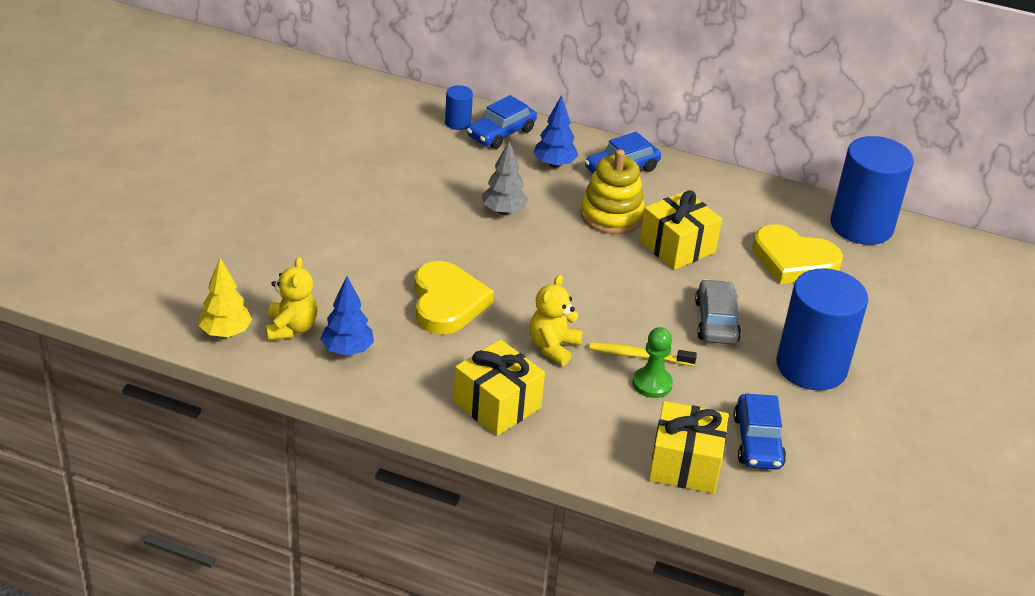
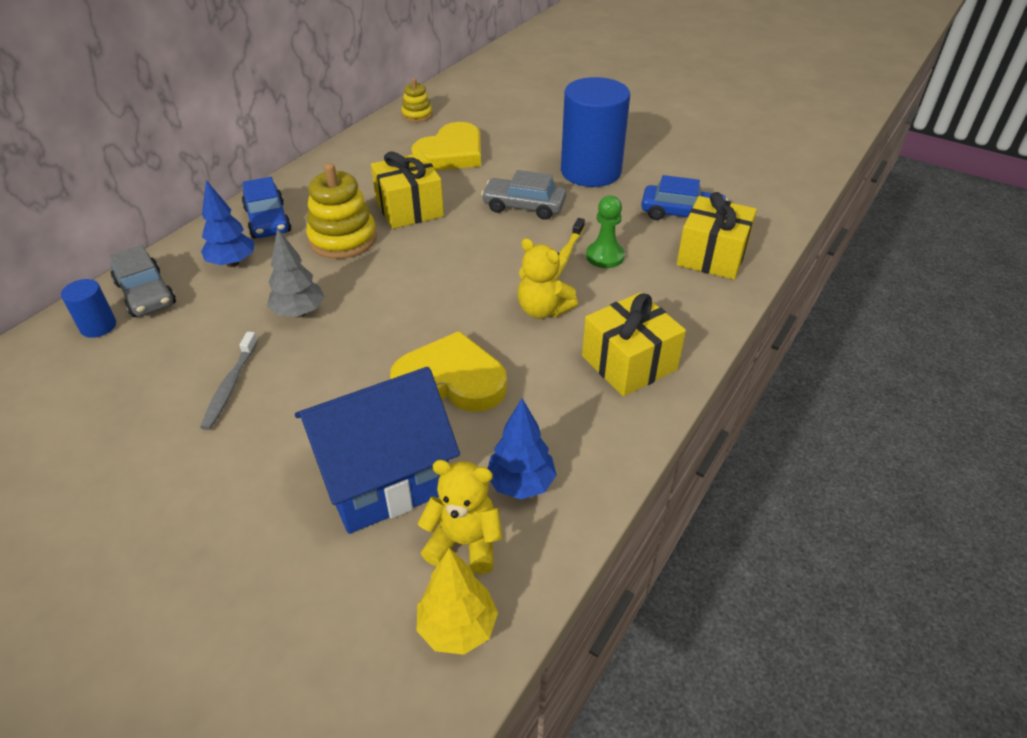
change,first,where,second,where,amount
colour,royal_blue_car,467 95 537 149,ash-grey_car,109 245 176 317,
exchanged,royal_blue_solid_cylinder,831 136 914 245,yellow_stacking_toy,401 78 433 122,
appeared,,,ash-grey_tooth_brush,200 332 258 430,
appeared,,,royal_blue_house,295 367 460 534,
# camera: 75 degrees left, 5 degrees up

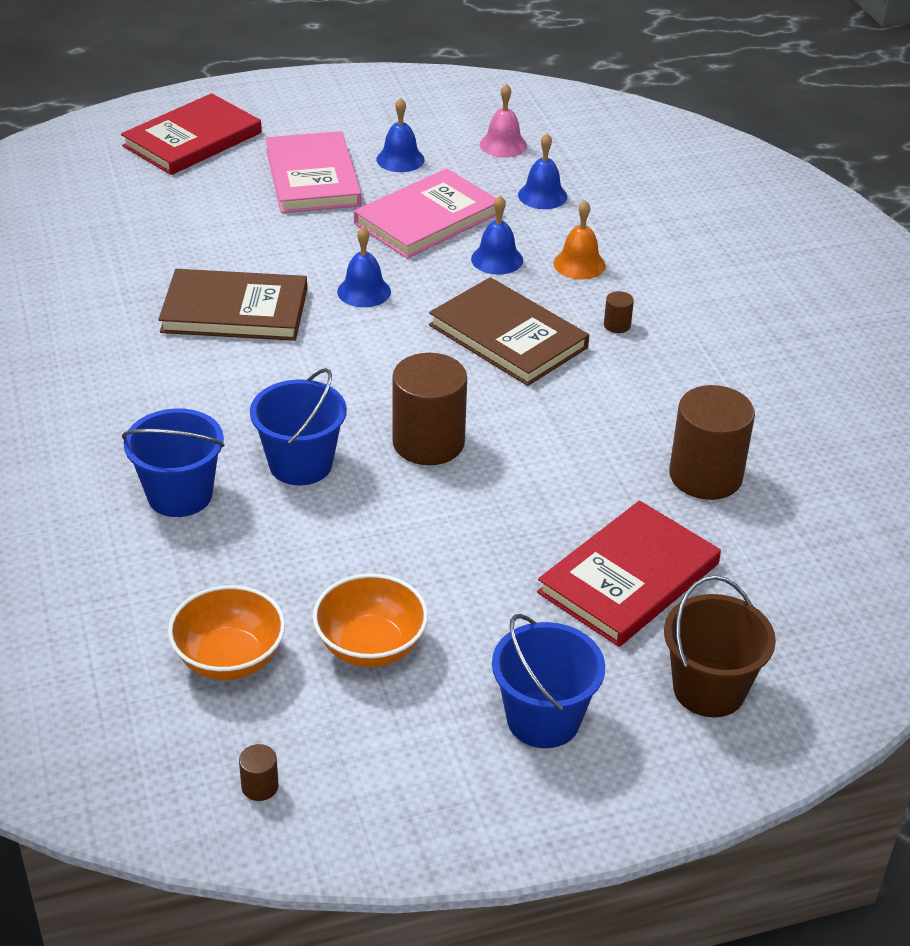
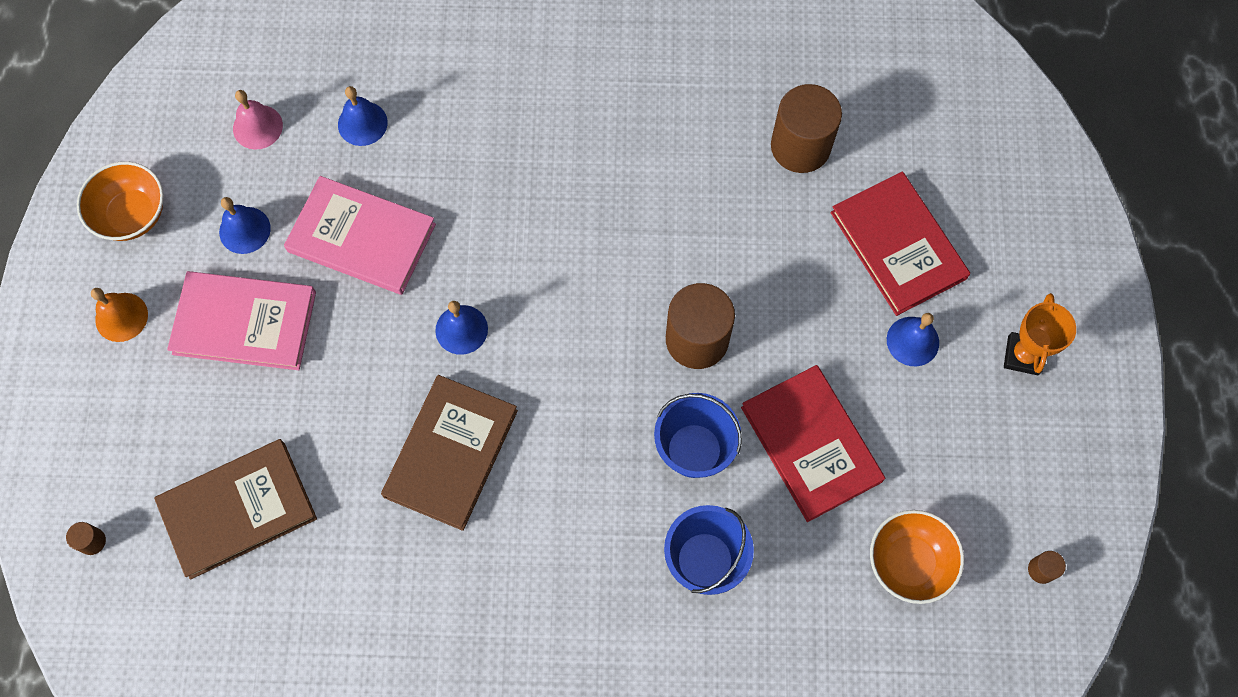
change,first,where,second,where,amount
relocated,scarlet_book,121 93 262 175,,741 365 885 522,
relocated,orange-coloured_serving_bowl,313 574 428 667,,77 161 164 241,
spun,rose-pink_book,354 168 496 258,,284 176 436 295,45 degrees counterclockwise
relocated,brown_book,429 277 589 386,,154 439 317 580,
relocated,royal_blue_school_bell,471 195 523 275,,887 313 939 366,
exchanged,royal_blue_bucket,492 614 605 748,orange-coloured_prize_cup,1004 293 1076 375,
relocated,orange-coloured_school_bell,554 200 606 279,,91 288 148 342,
relocated,brown_solid_cylinder,604 291 634 333,,66 522 106 555,
missing,brown_bucket,664 575 776 717,,,
# camera: 70 degrees left, 30 degrees up

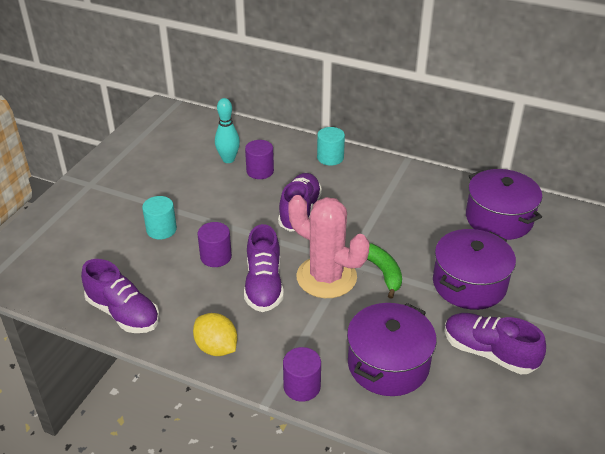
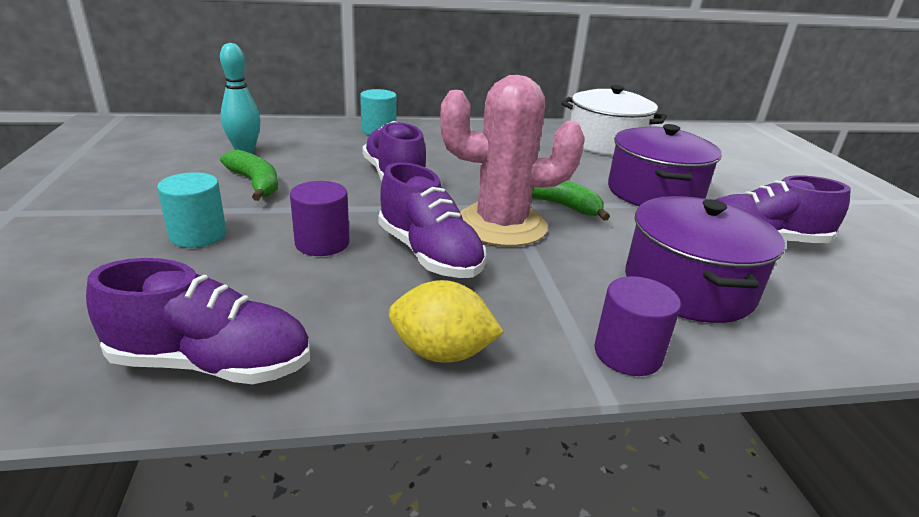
change,first,where,second,where,amount
missing,royal_purple_solid_cylinder,245 140 274 179,,,
colour,royal_purple_stockpot,466 169 542 240,snow-white_stockpot,561 85 667 156,
appeared,,,green_banana_fruit,220 149 278 201,
# camera: 35 degrees left, 10 degrees down

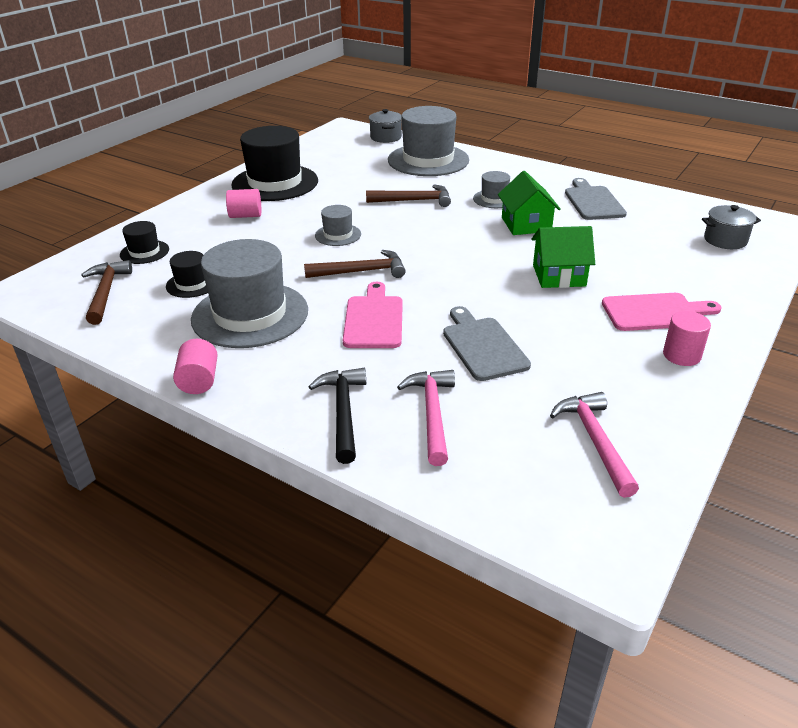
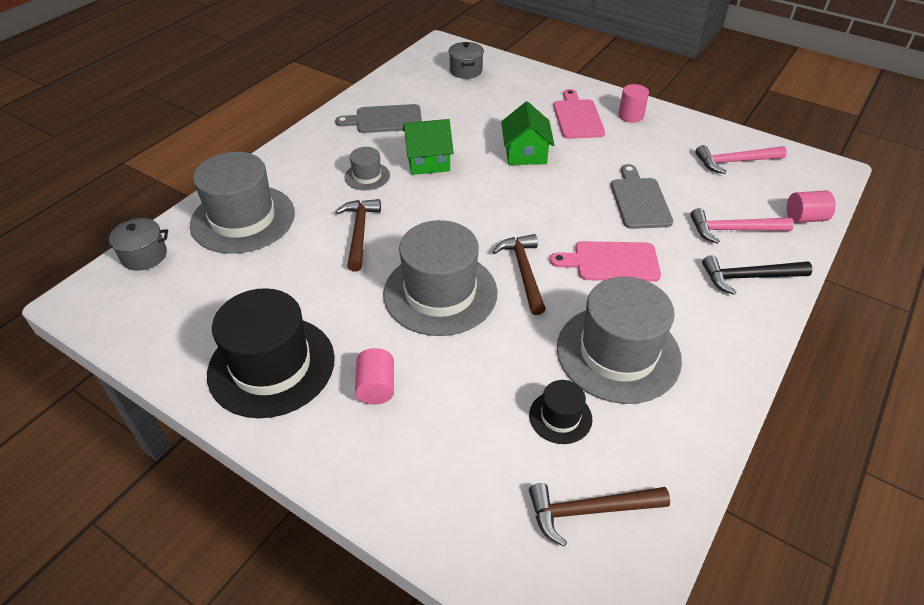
change,first,where,second,where,amount
missing,black_hat,120 221 169 264,,,
relocated,rose-pink_solid_cylinder,173 339 218 394,,787 191 836 223,
size,ash-grey_hat,315 205 361 246,,383 220 497 336,x2.12
spun,ash-grey_cutting_board,443 306 531 381,,611 164 673 229,105 degrees clockwise
# camera: 90 degrees left, 10 degrees up

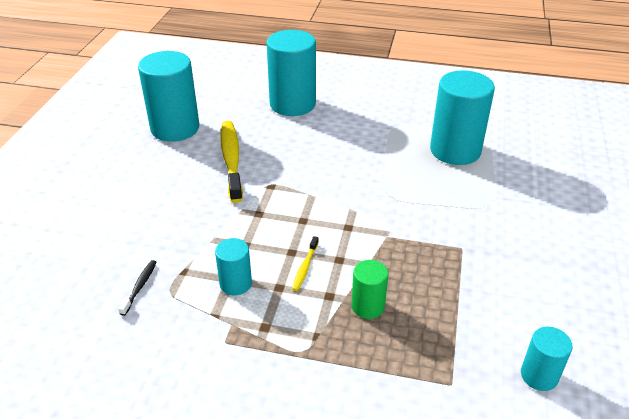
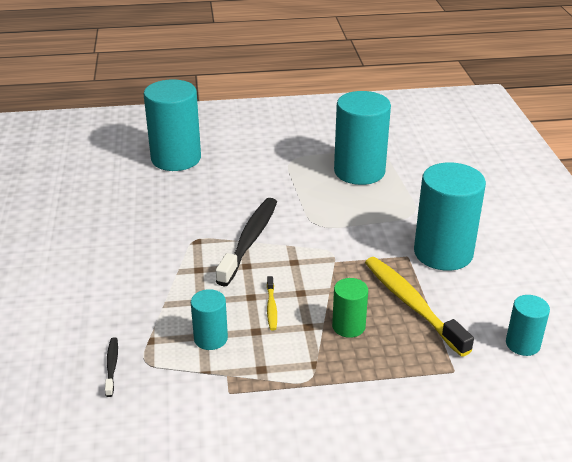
change,first,where,second,where,amount
relocated,aqua_solid_cylinder,138 51 199 142,,414 162 486 271,
relocated,yellow_tooth_brush,221 121 243 203,,365 257 474 357,
appeared,,,black_tooth_brush,216 198 277 286,
# camera: 20 degrees left, 5 degrees down

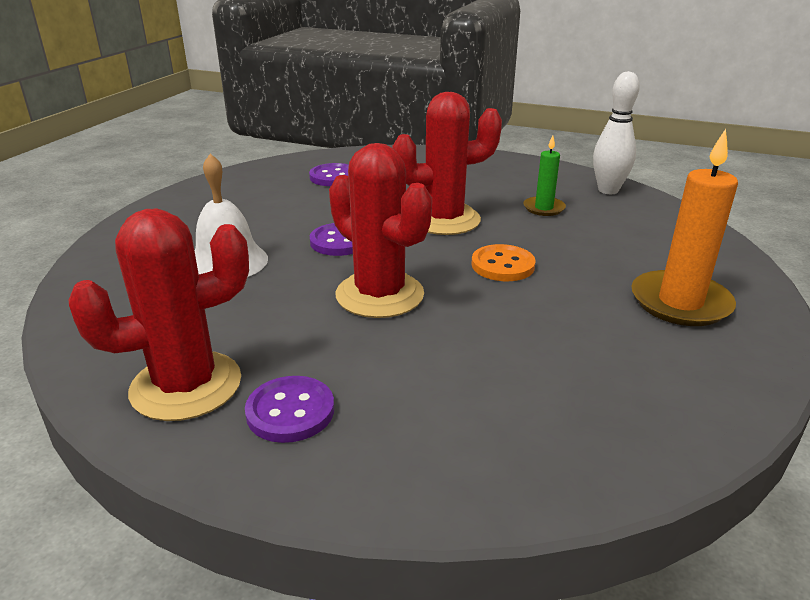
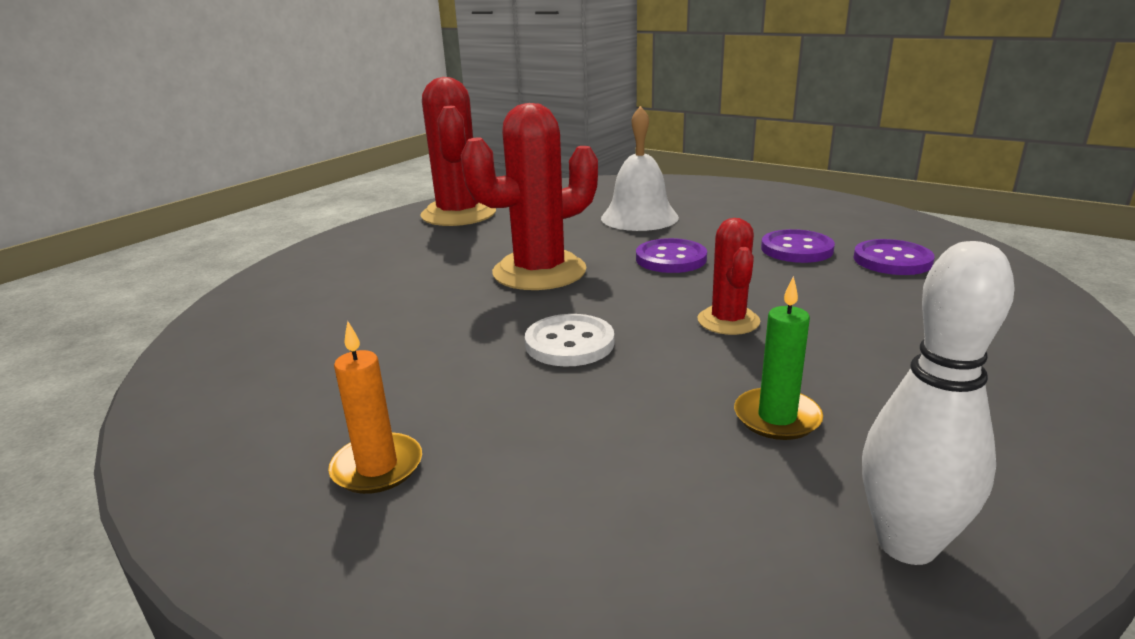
change,first,where,second,where,amount
relocated,royal_purple_sewing_button,245 376 334 443,,761 229 835 263,
size,scarlet_prickly_plant,392 92 502 235,,698 218 760 335,x0.55
colour,orange-coloured_sewing_button,471 244 536 281,snow-white_sewing_button,525 314 614 366,
size,orange-coloured_pillar_candle,631 129 738 326,,328 321 422 494,x0.56
# camera: 105 degrees right, 5 degrees down

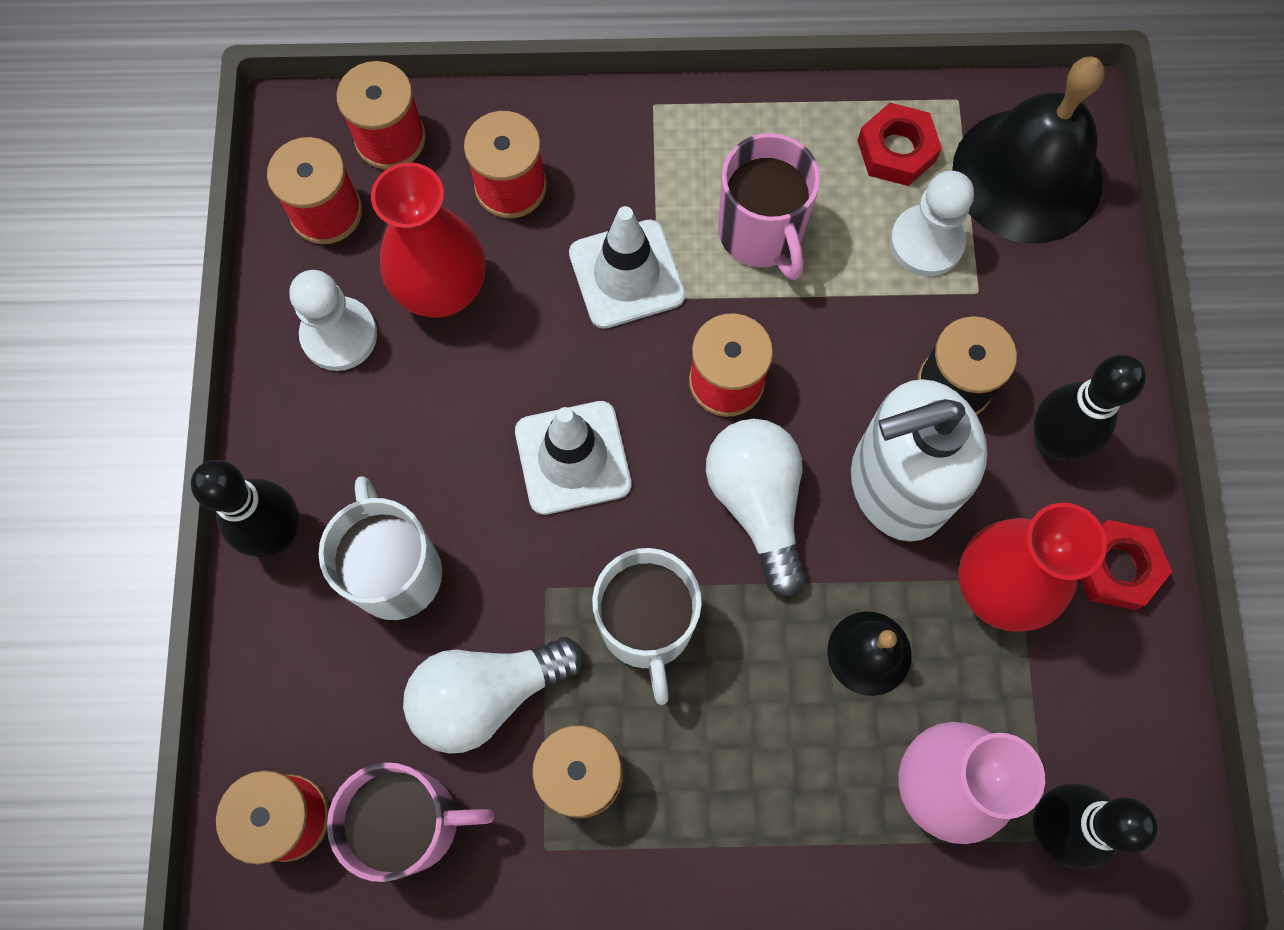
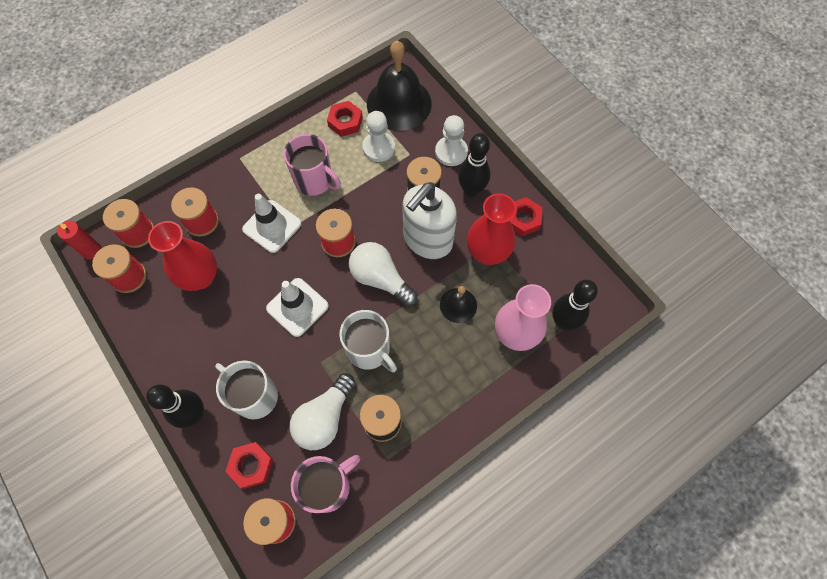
change,first,where,second,where,amount
relocated,snow-white_game_pawn,289 270 377 371,,435 115 468 166,
appeared,,,scarlet_pillar_candle,57 221 102 260,
appeared,,,scarlet_hex_nut,225 442 273 489,
# camera: 35 degrees left, 5 degrees down

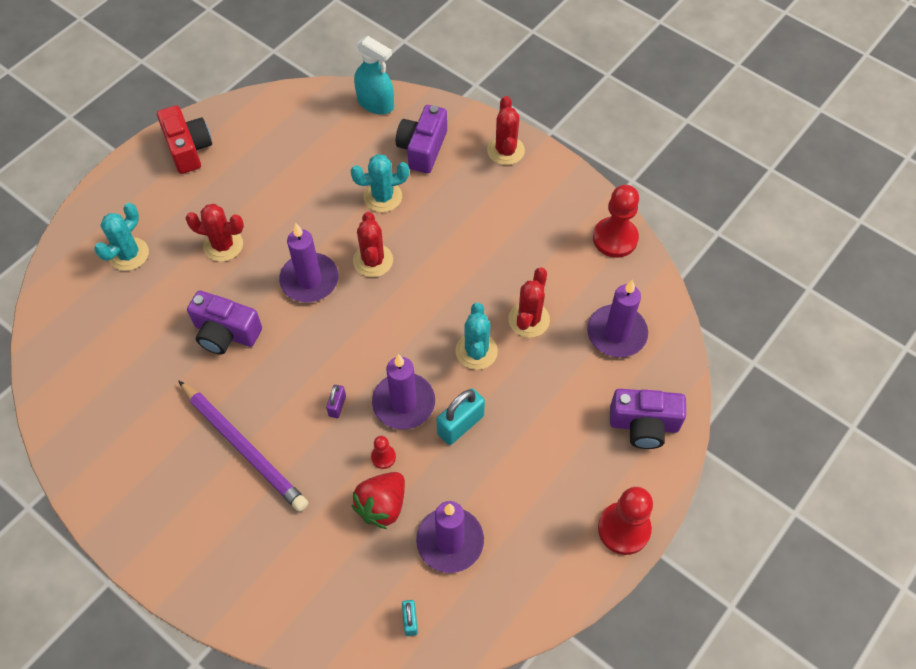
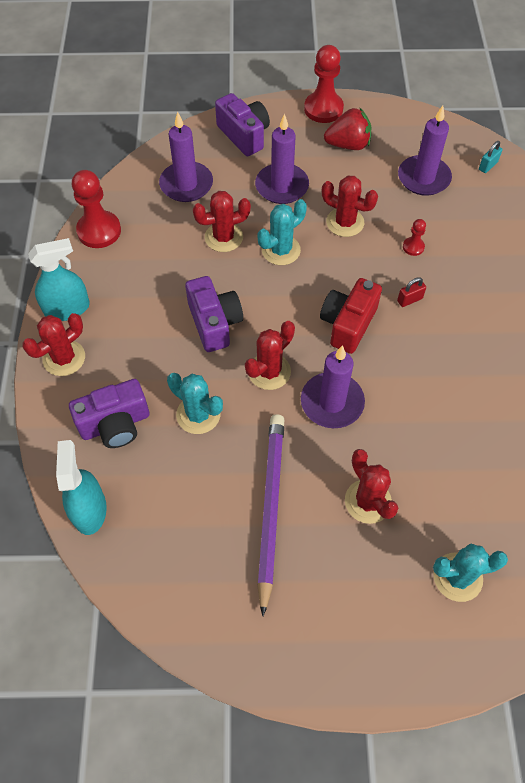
change,first,where,second,where,amount
relocated,scarlet_camera,157 105 212 174,,320 278 382 354,
relocated,royal_purple_wooden_pencil,178 380 308 512,,257 414 284 617,
relocated,royal_purple_camera,187 290 262 355,,185 276 243 352,
colour,royal_purple_small_lock,326 385 346 418,scarlet_small_lock,397 277 426 307,
relocated,scarlet_strawberry,351 472 405 529,,324 108 371 150,
relocated,royal_purple_pillar_candle,372 354 435 430,,255 114 309 204,
exchanged,aqua_small_lock,437 388 485 445,scarlet_prickly_plant,322 175 378 237,
appeared,,,aqua_spray_bottle,28 238 90 321,
# camera: 130 degrees left, 0 degrees up

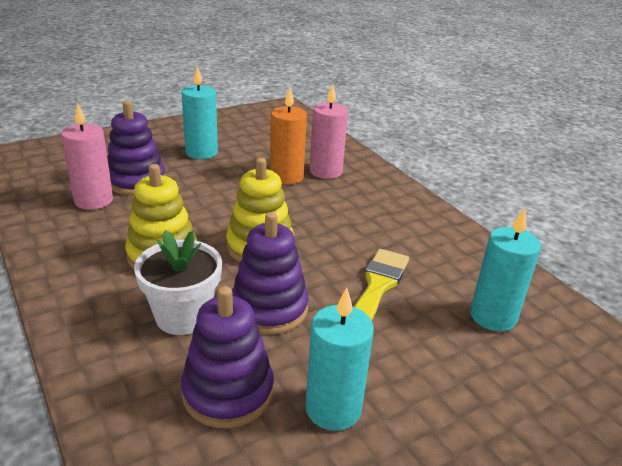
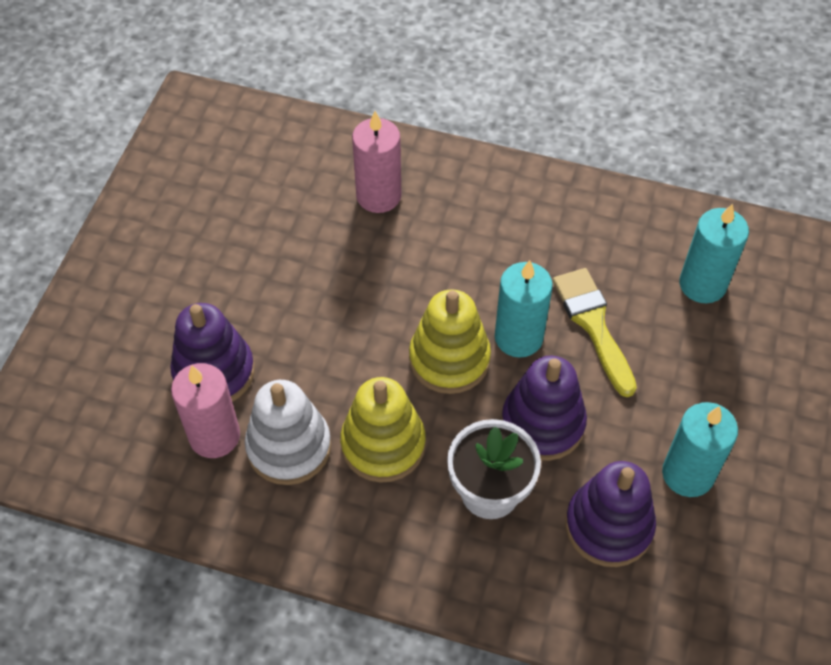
change,first,where,second,where,amount
relocated,aqua_pillar_candle,182 66 218 159,,495 260 553 358,
missing,orange-coloured_pillar_candle,270 88 307 184,,,
appeared,,,snow-white_stacking_toy,245 380 331 485,
# camera: 40 degrees left, 25 degrees up

